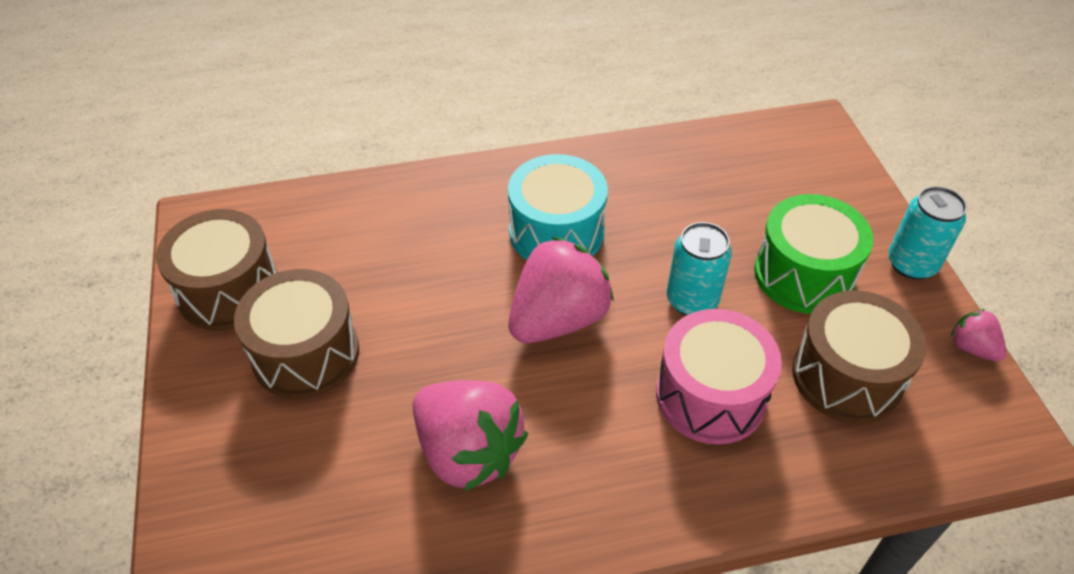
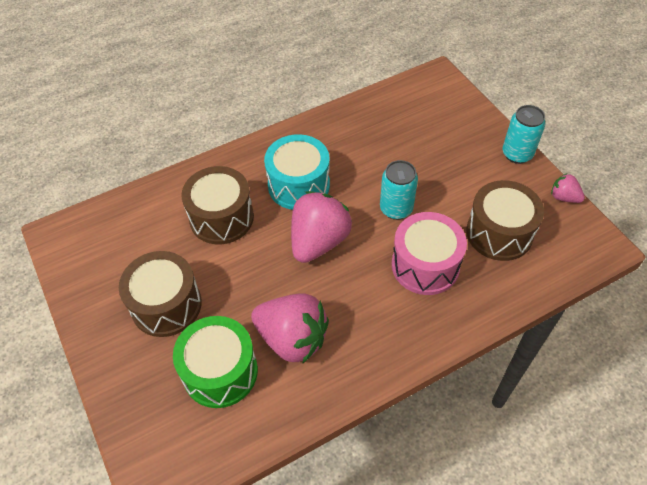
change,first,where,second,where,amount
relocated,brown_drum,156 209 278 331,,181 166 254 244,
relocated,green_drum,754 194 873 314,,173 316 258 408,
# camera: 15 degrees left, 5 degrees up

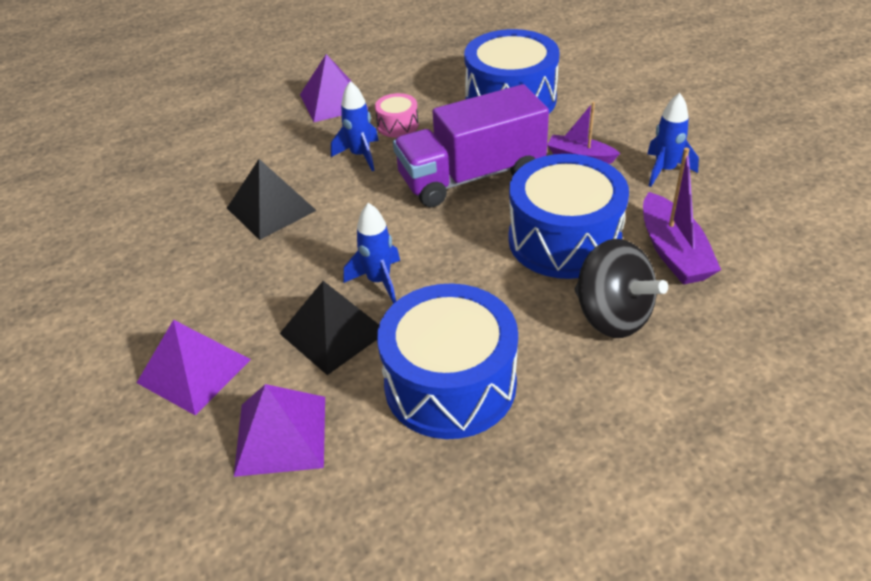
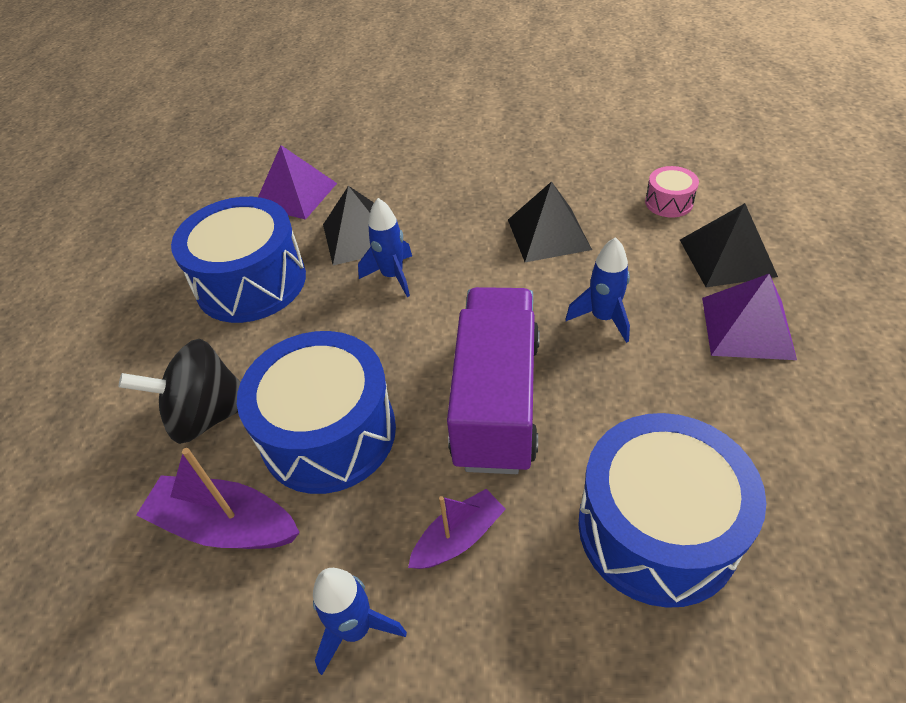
change,first,where,second,where,amount
missing,royal_purple_pyramid_shape,137 320 251 415,,,
relocated,rose-pink_drum,375 93 419 137,,645 166 699 218,
appeared,,,black_pyramid_shape,680 203 778 287,
# camera: 120 degrees right, 5 degrees up

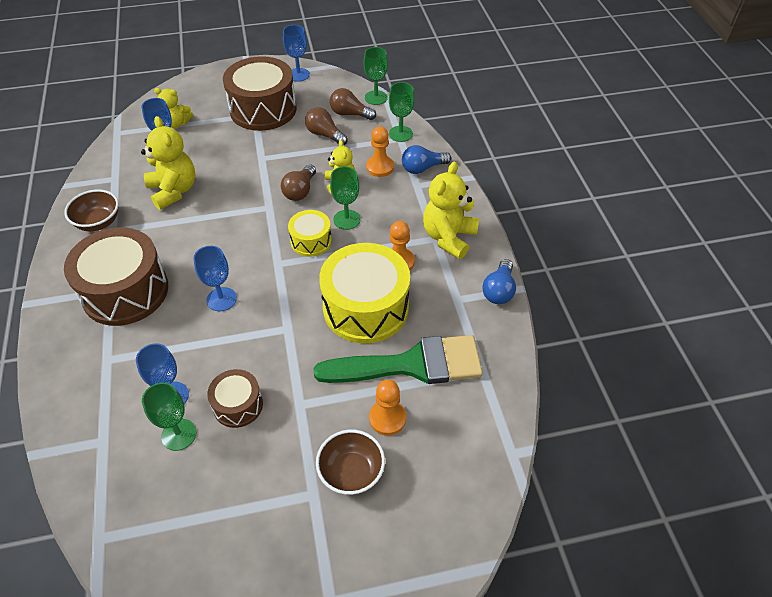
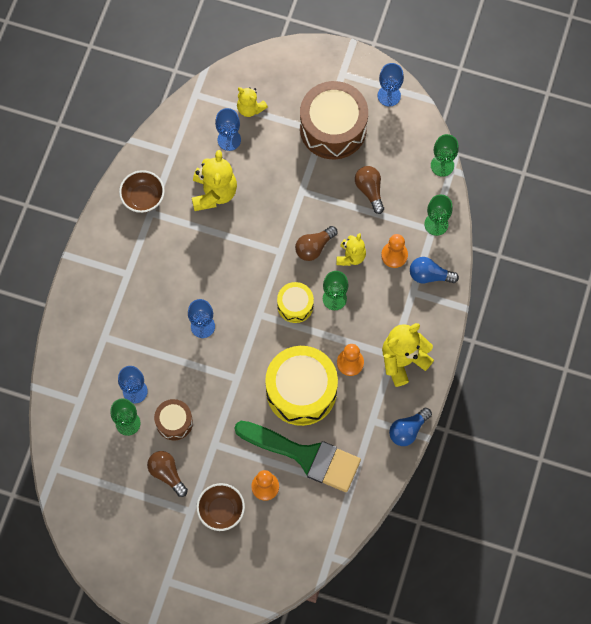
change,first,where,second,where,amount
missing,brown_drum,64 227 168 326,,,
relocated,brown_light_bulb,330 88 376 120,,147 451 188 497,
# camera: 30 degrees right, 20 degrees up

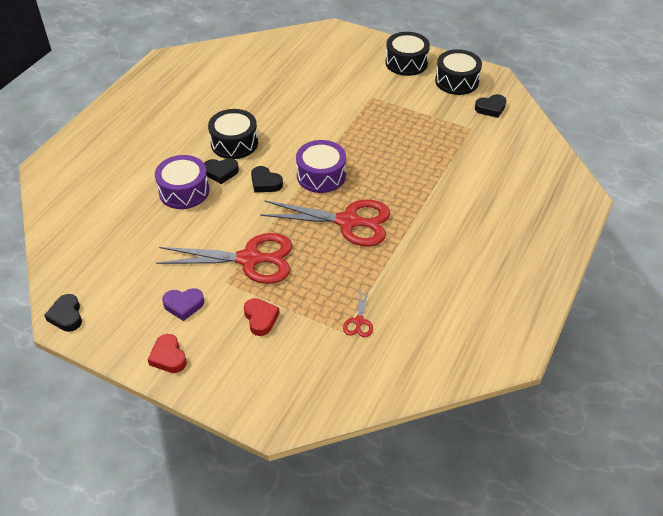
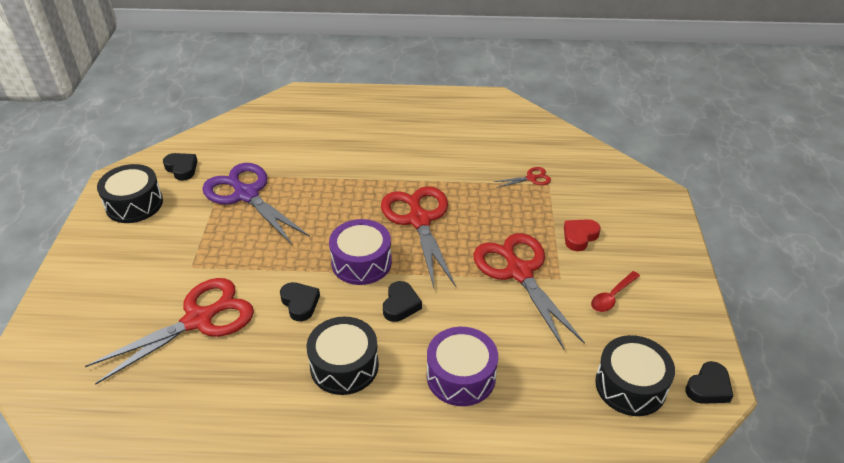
change,first,where,second,where,amount
missing,scarlet_heart_shape,148 334 187 373,,,
exchanged,royal_purple_heart_shape,162 288 204 321,scarlet_spoon,591 271 640 312,
relocated,black_heart_shape,204 158 239 184,,280 282 320 321,
relocated,black_drum,385 32 430 76,,595 335 675 416,
appeared,,,scarlet_shears,85 278 254 385,
appeared,,,royal_purple_shears,202 163 310 246,
# camera: 115 degrees left, 5 degrees down

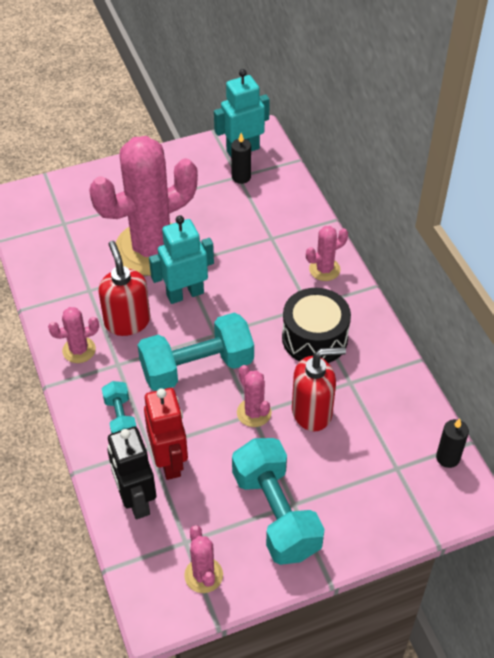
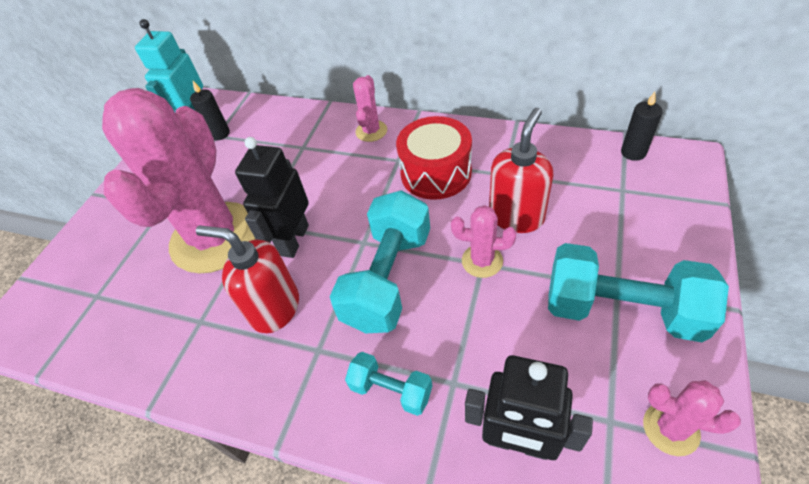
change,first,where,second,where,amount
missing,rose-pink_prickly_plant,48 307 99 363,,,
missing,scarlet_toy_robot,144 388 188 480,,,
colour,aqua_toy_robot,149 215 214 304,black_toy_robot,235 137 309 258,
colour,black_drum,282 288 351 363,scarlet_drum,396 116 472 200,
# camera: 45 degrees left, 0 degrees up

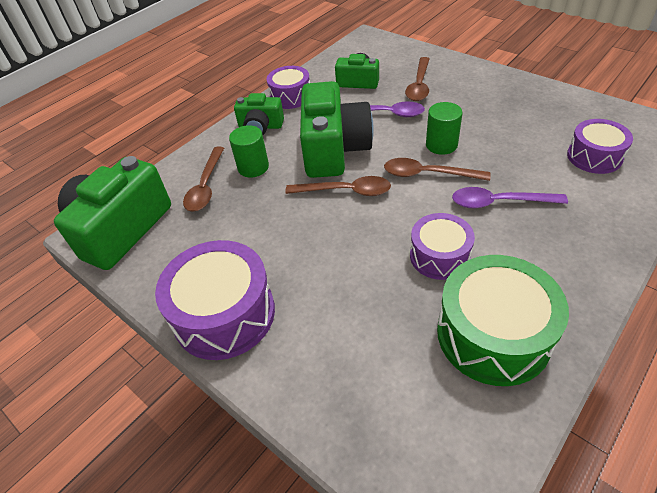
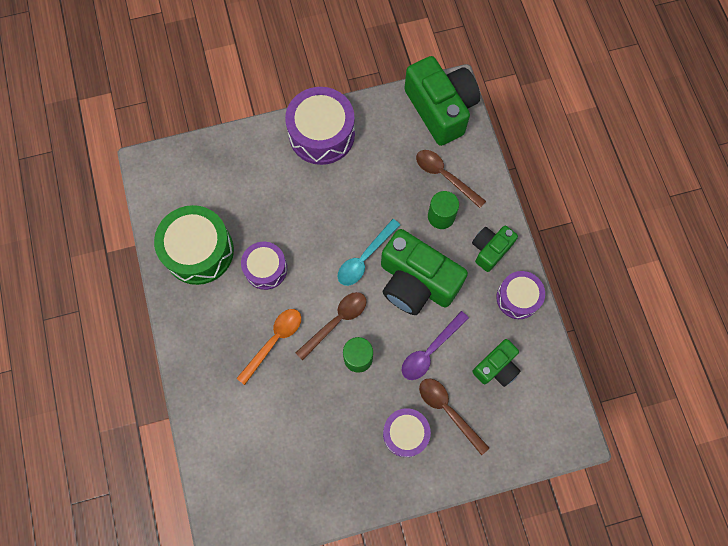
change,first,where,second,where,amount
colour,brown_spoon,285 176 391 196,aqua_spoon,338 219 400 286,
colour,royal_purple_spoon,452 187 568 208,orange-coloured_spoon,237 309 301 385,
relocated,royal_purple_drum,567 119 633 174,,383 408 431 457,
# camera: 120 degrees right, 25 degrees up

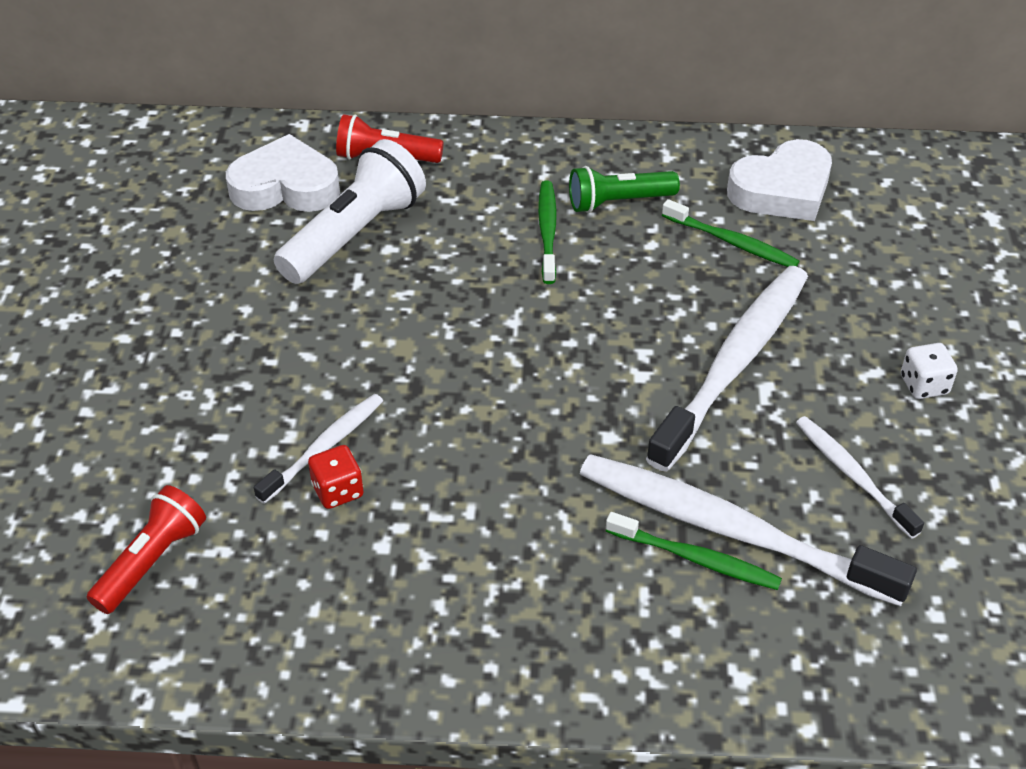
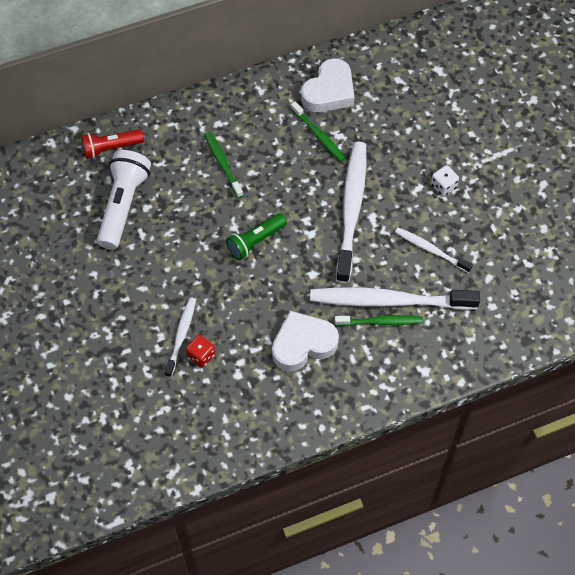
change,first,where,second,where,amount
missing,scarlet_torch,87 485 206 614,,,
relocated,snow-white_heart_shape,226 134 340 212,,272 311 339 372,
relocated,green_torch,569 166 680 213,,226 213 287 260,
spun,green_tooth_brush,662 199 799 267,,291 101 345 162,45 degrees clockwise
# camera: 25 degrees left, 15 degrees up

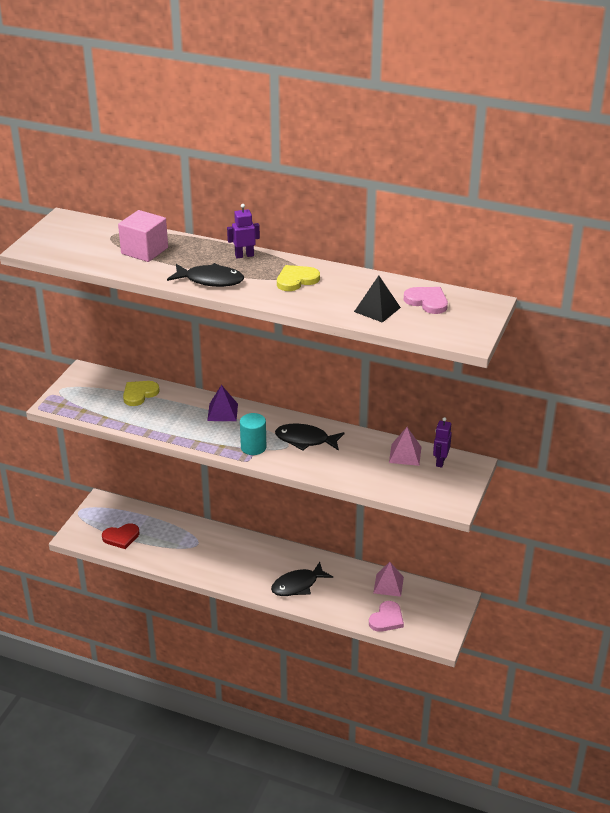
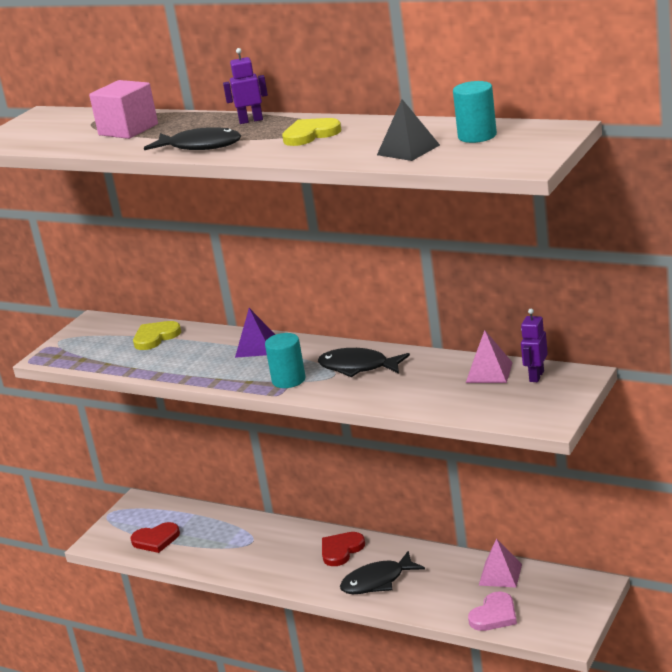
change,first,where,second,where,amount
exchanged,rose-pink_heart_shape,404 287 448 314,aqua_solid_cylinder,453 81 497 143,
appeared,,,scarlet_heart_shape,322 532 365 566,
# camera: 10 degrees right, 10 degrees down

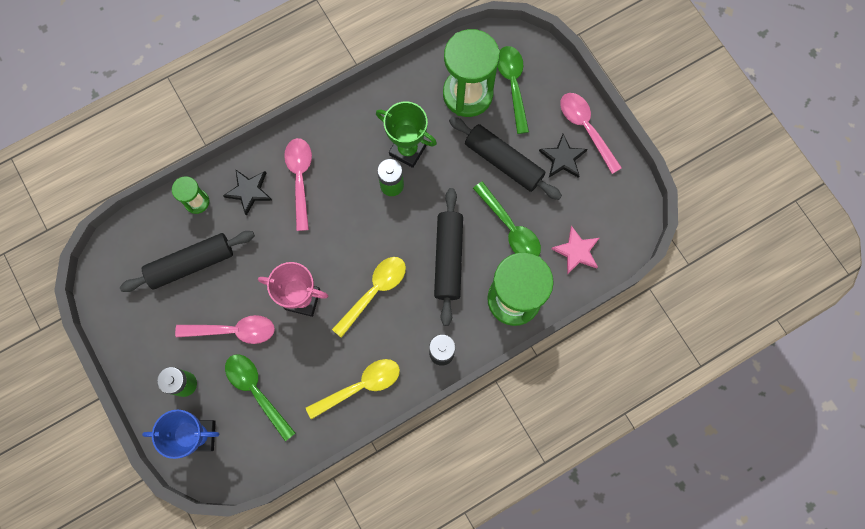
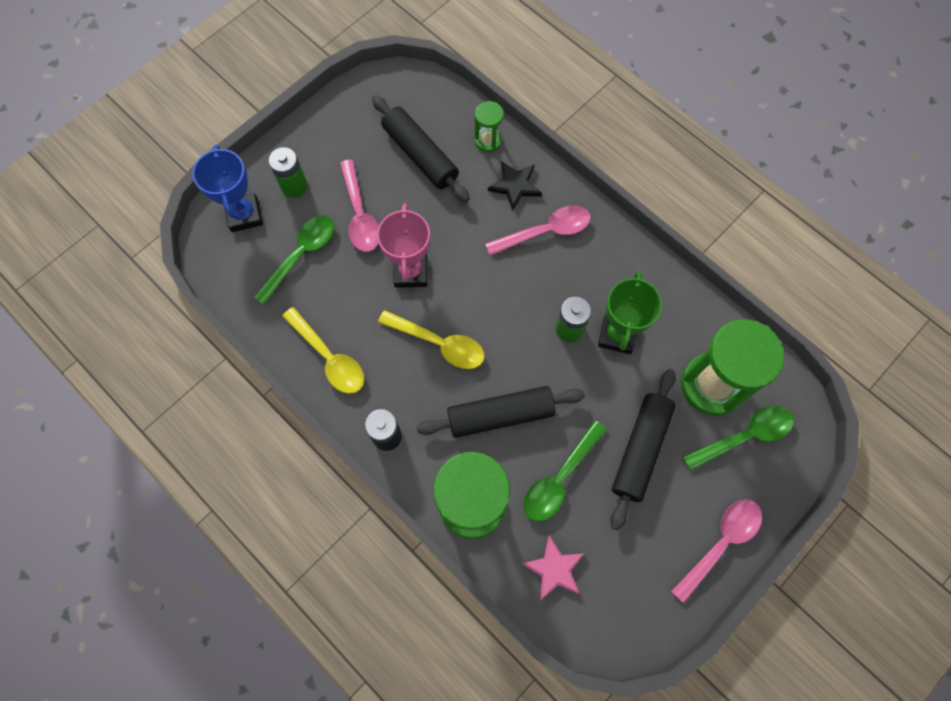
change,first,where,second,where,amount
missing,black_five-pointed_star,539 134 587 178,,,
# camera: 75 degrees right, 5 degrees down

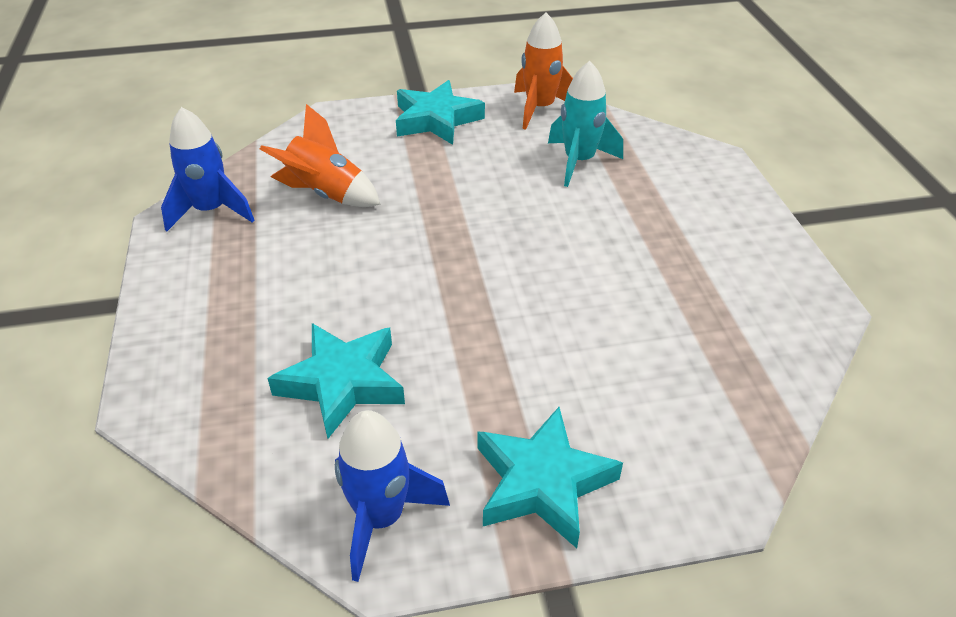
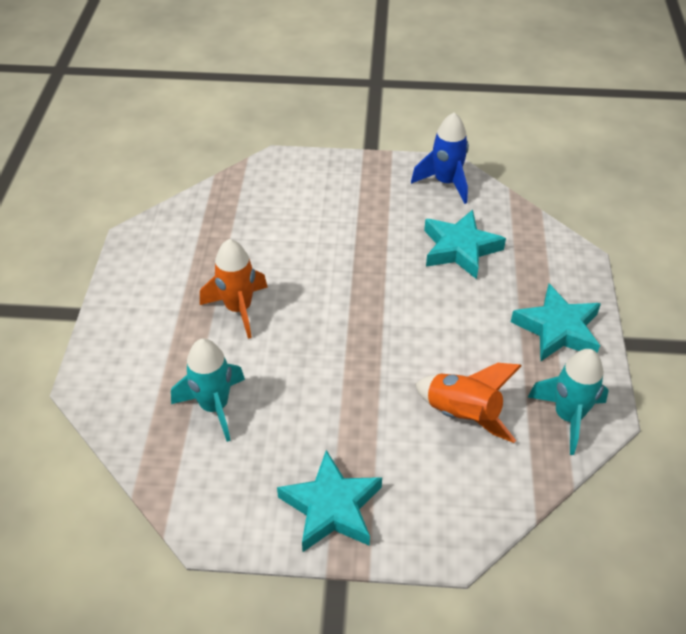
change,first,where,second,where,amount
colour,royal_blue_toy_rocket,161 107 254 232,aqua_toy_rocket,527 349 609 455,
relocated,aqua_five-pointed_star,478 407 623 548,,511 284 601 362,
relocated,orange-coloured_toy_rocket,514 13 573 130,,200 239 268 339,
# camera: 165 degrees left, 5 degrees up

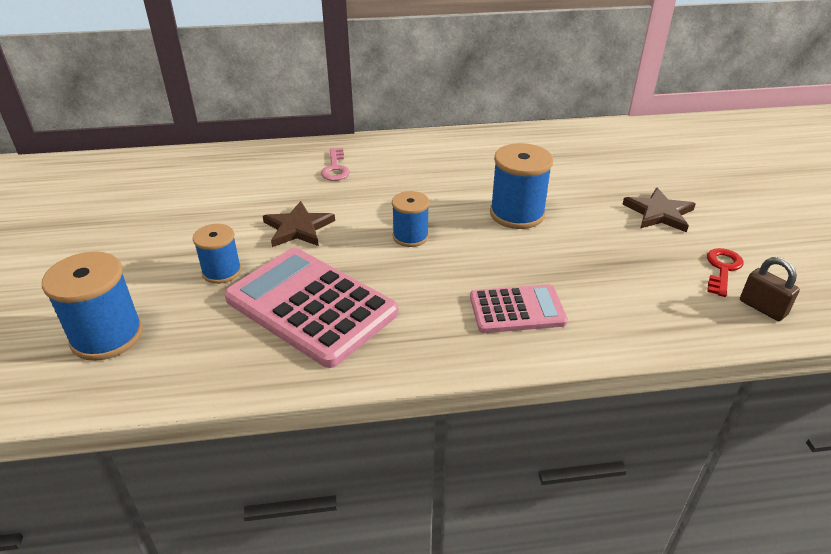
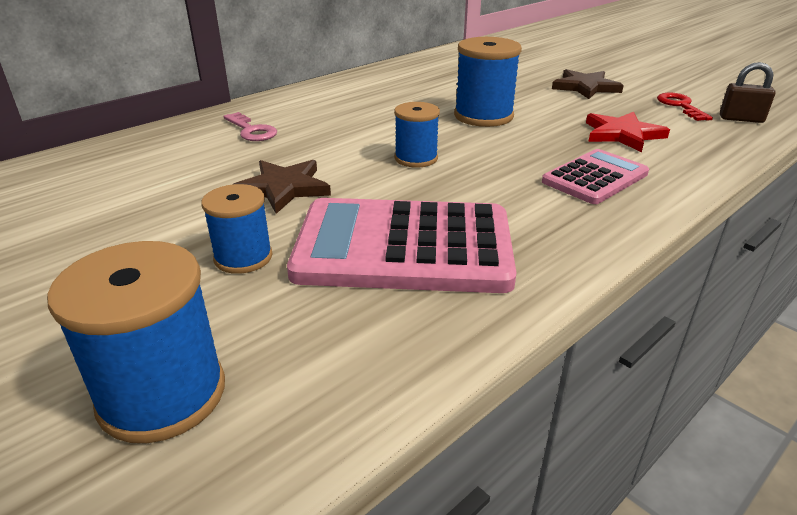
change,first,where,second,where,amount
appeared,,,scarlet_five-pointed_star,586 112 670 152,
# camera: 35 degrees left, 5 degrees down

